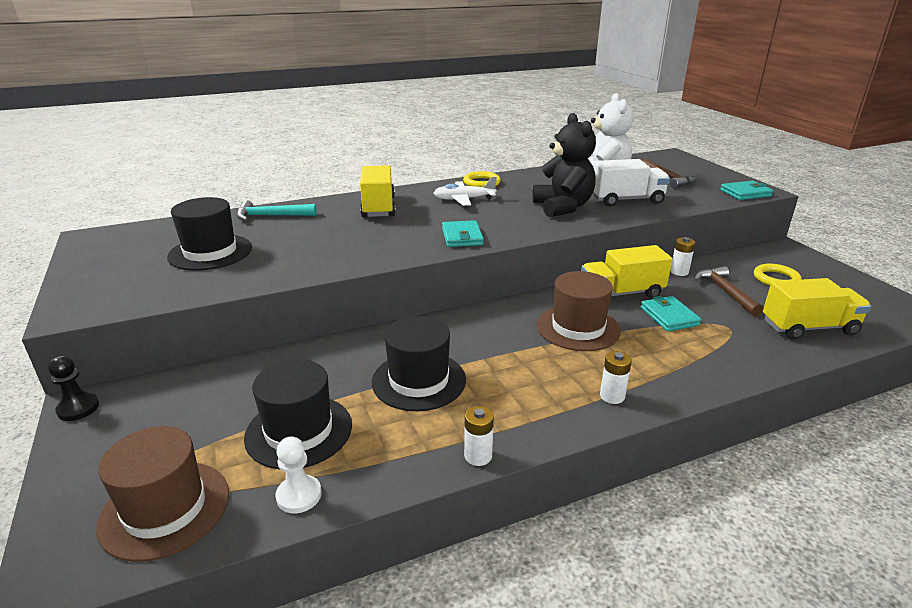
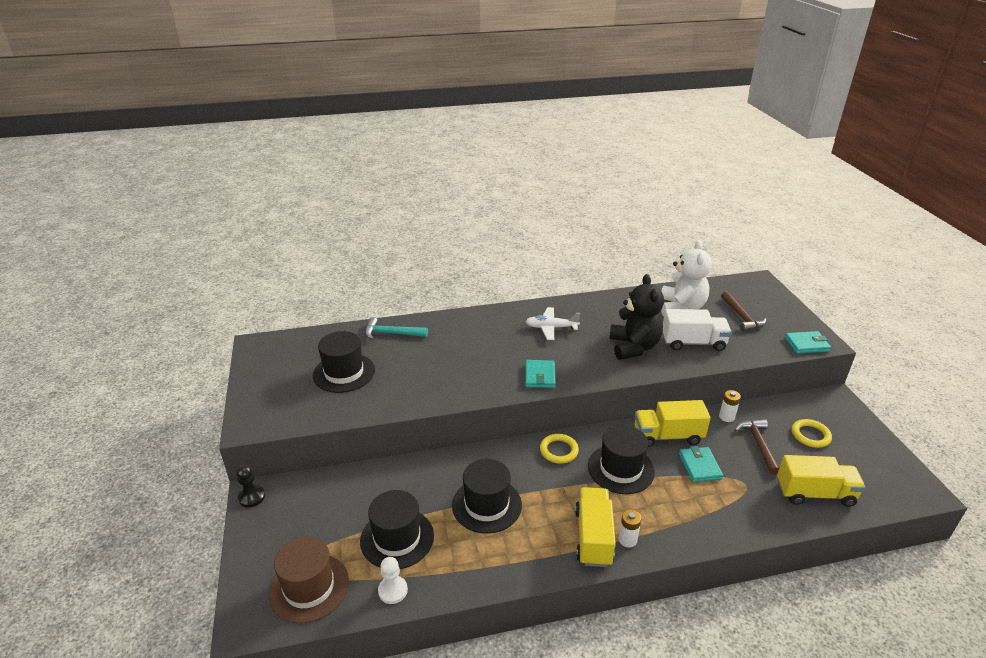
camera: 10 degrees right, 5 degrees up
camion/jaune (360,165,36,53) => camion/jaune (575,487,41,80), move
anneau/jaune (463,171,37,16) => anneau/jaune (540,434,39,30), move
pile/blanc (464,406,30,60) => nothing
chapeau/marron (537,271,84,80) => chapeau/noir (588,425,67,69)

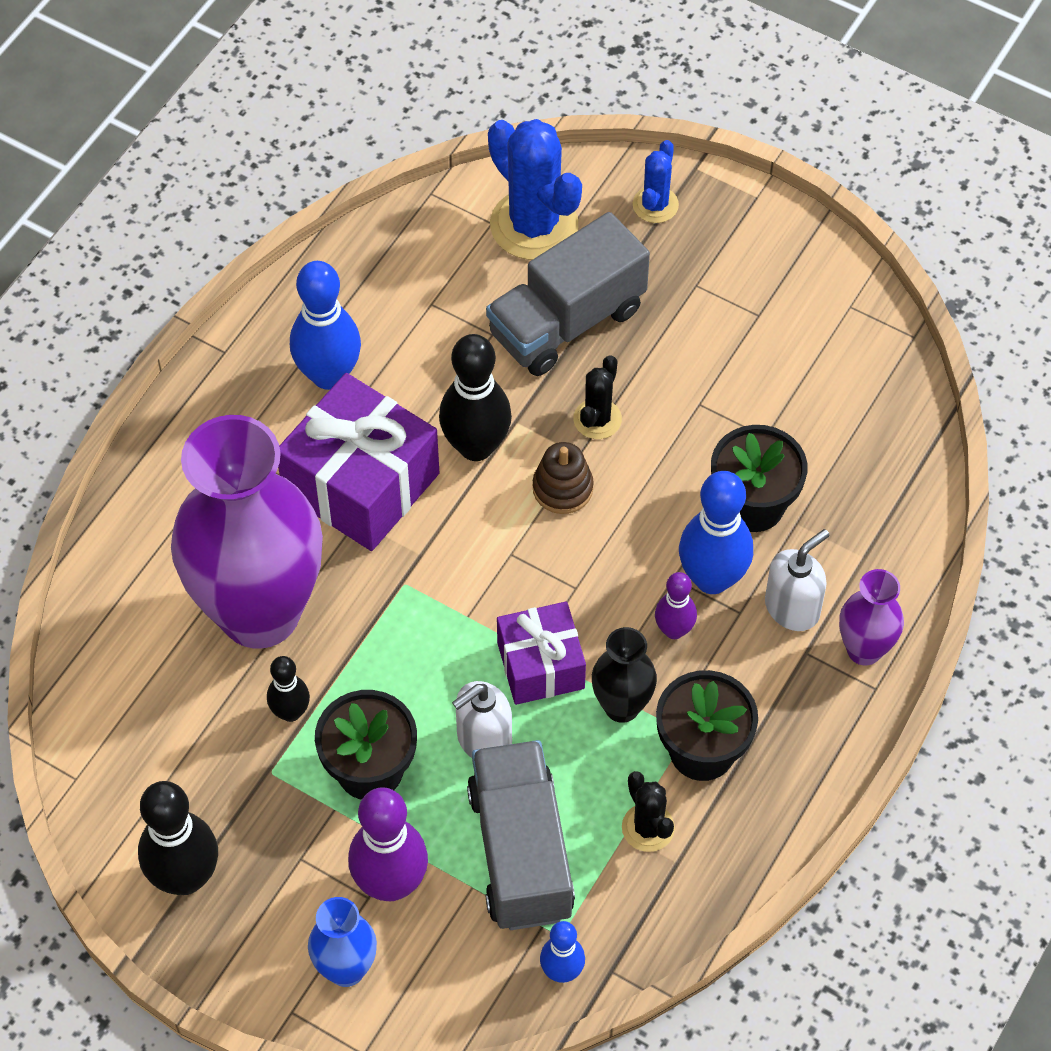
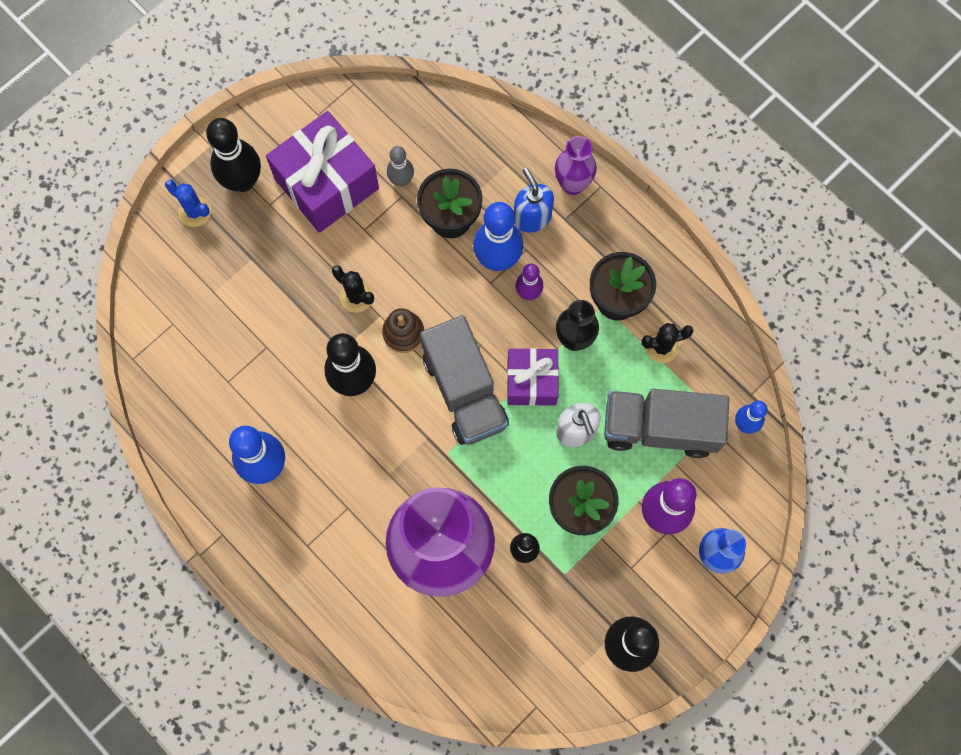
camera: 75 degrees left, 15 degrees up
cadeau/violet (278,373,161,178) => cadeau/violet (266,111,113,122), move
camion/gris (486,212,164,164) => camion/gris (420,315,89,130), move
cactus/bleu (488,119,94,141) => nothing
distributeur de savon/blanc (765,529,64,102) => distributeur de savon/bleu (514,168,40,64)
nothing => quille/noir (206,118,55,74)
nothing => quille/gris (387,146,27,41)

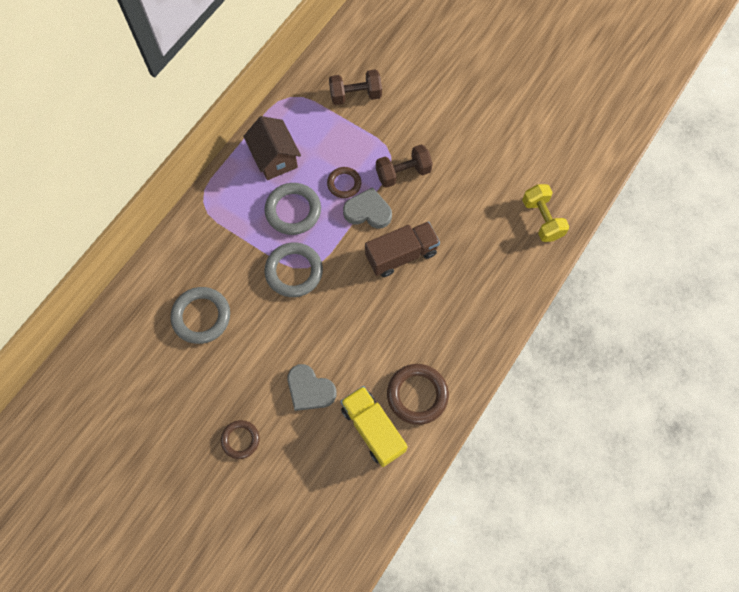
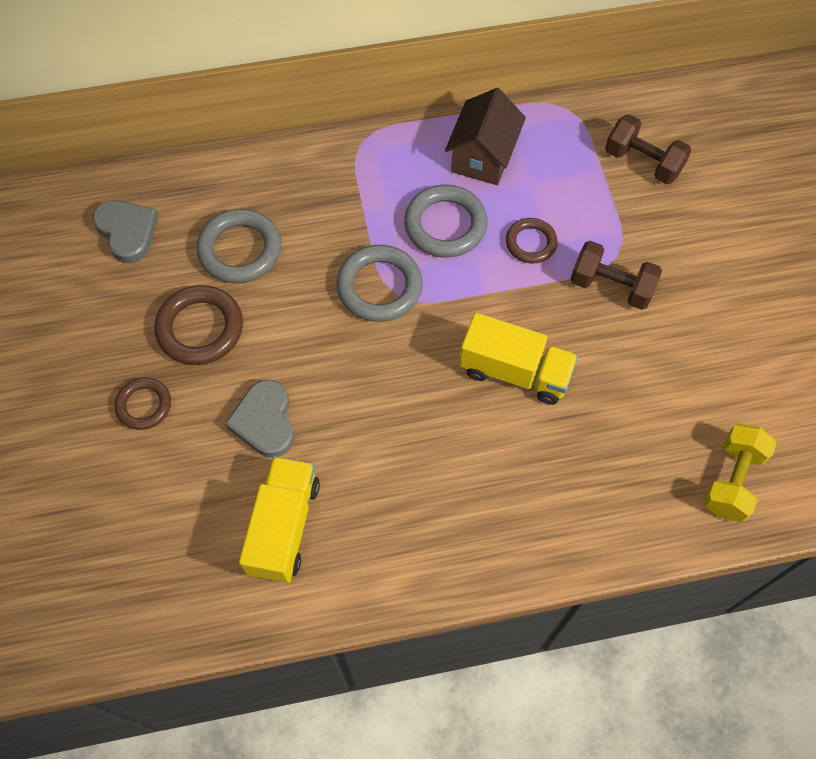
camera: 45 degrees right, 5 degrees down
cœur/gris (343,187,49,42) => cœur/gris (92,200,66,63), move
camion/marron (365,221,75,56) => camion/jaune (459,313,119,92)
anneau/marron (387,364,62,61) => anneau/marron (154,285,89,80), move

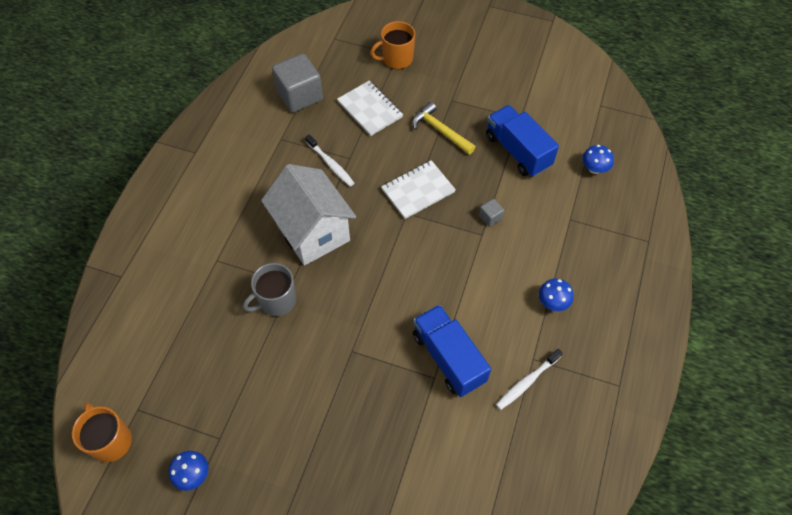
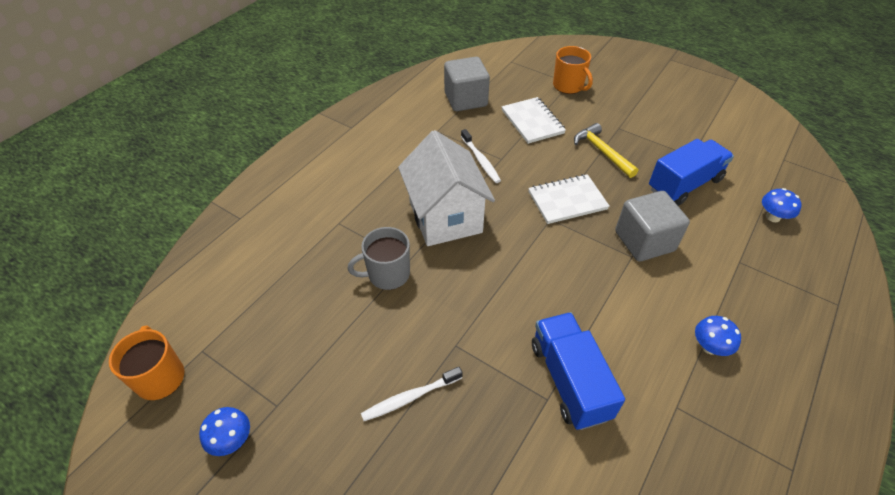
camera: 15 degrees right, 10 degrees down
tasse/orange (370,21,45,48) => tasse/orange (553,46,40,48), 120 degrees counterclockwise
cube/gris (479,199,25,28) => cube/gris (615,191,75,70), x2.28
camion/bleu (486,105,73,72) => camion/bleu (649,139,85,67), 75 degrees clockwise
brosse à dents/blanc (496,349,67,61) => brosse à dents/blanc (361,367,102,54), move

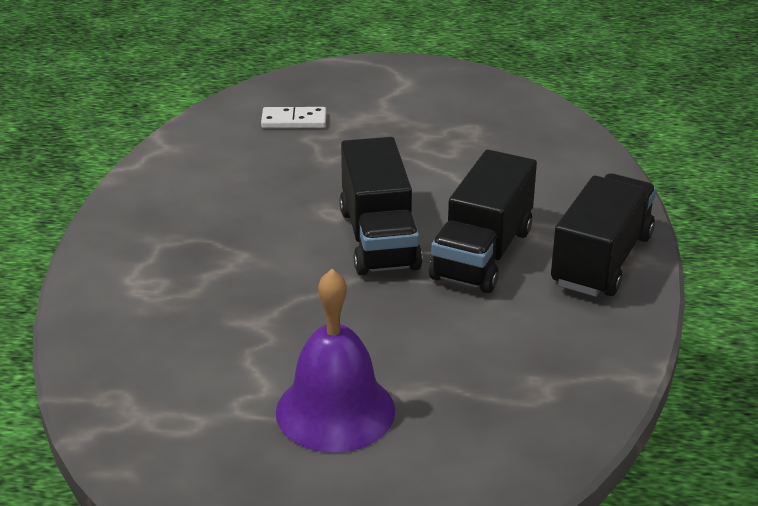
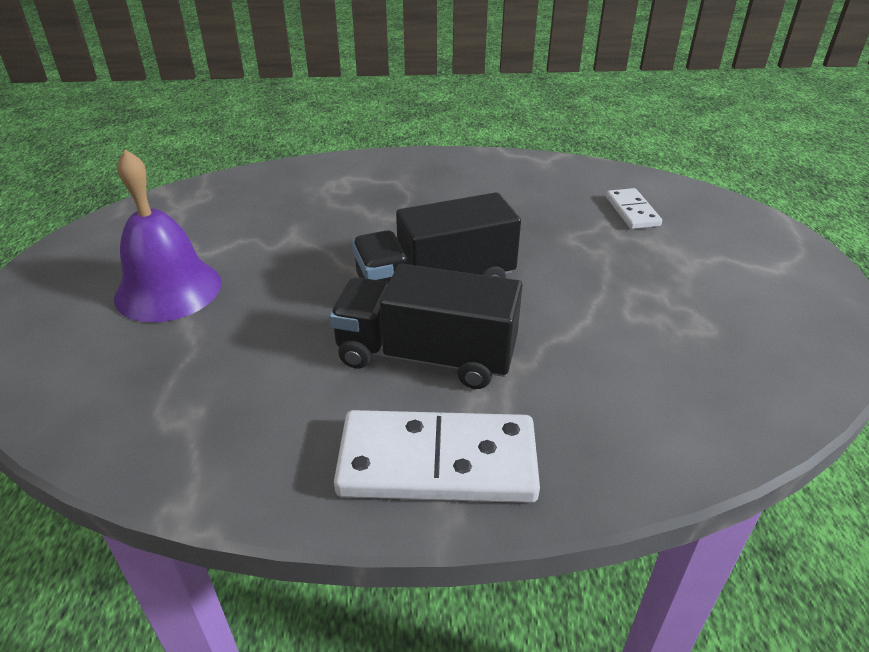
camera: 80 degrees right, 5 degrees up
camion/noir (551,173,105,124) => domino/blanc (334,410,206,93)

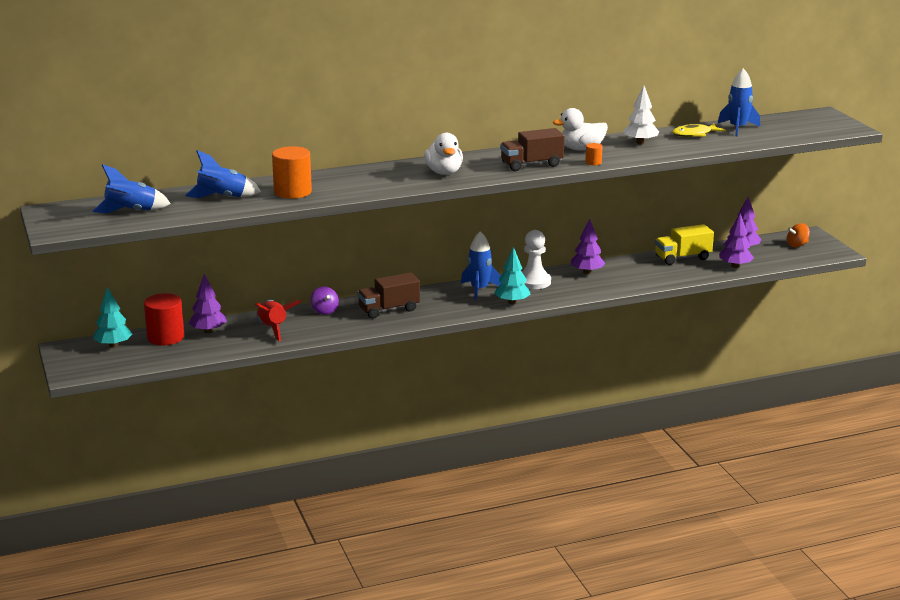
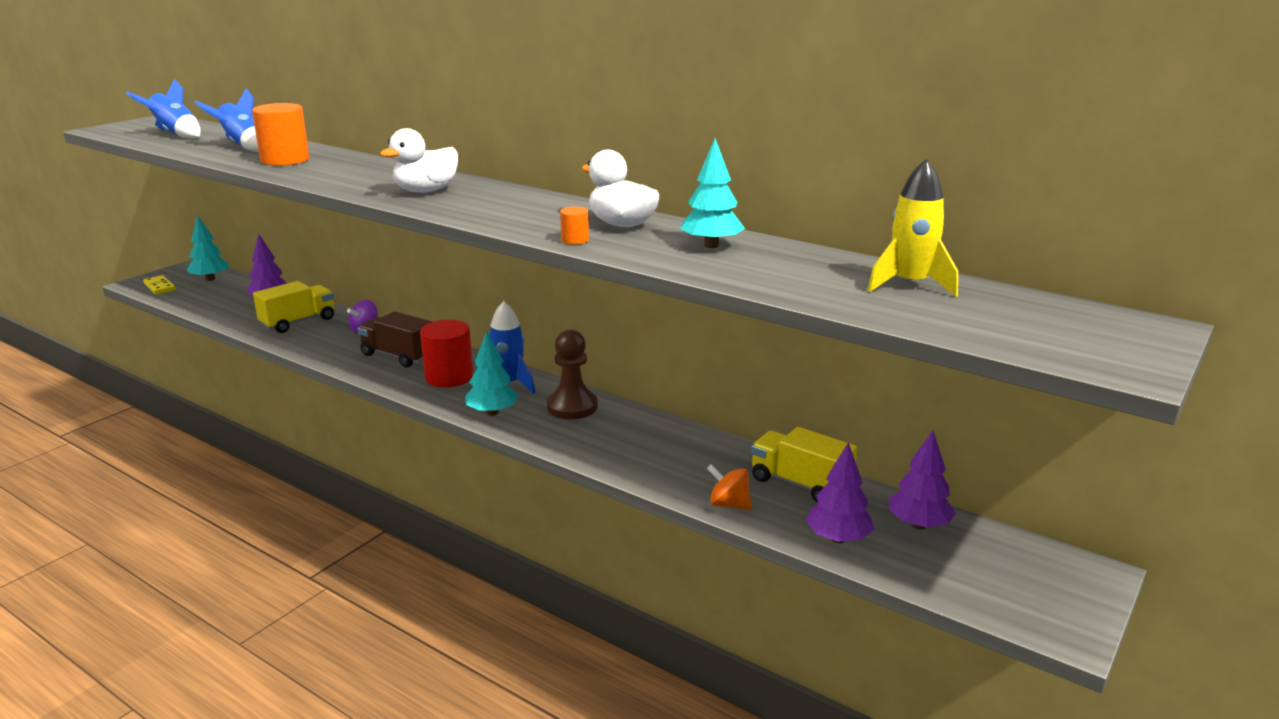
camera: 55 degrees right, 0 degrees up
cylindre/rouge (144,293,40,52) => cylindre/rouge (420,320,53,67), move
fusée/rouge (255,300,46,41) => camion/jaune (253,281,81,52)
camion/marron (500,128,65,43) => nothing
pion/blanc (522,230,29,59) => pion/marron (547,330,51,89)
arbre/violet (571,218,34,56) => nothing
arbre/blanc (623,85,36,59) => arbre/turquoise (680,138,65,110)
poisson/jaune (672,124,54,13) => nothing
fusée/bleu (718,68,42,68) => fusée/jaune (868,158,90,139)
toupie/orange (787,223,23,24) => toupie/orange (707,464,45,46), move
nothing => domino/jaune (143,275,33,19)

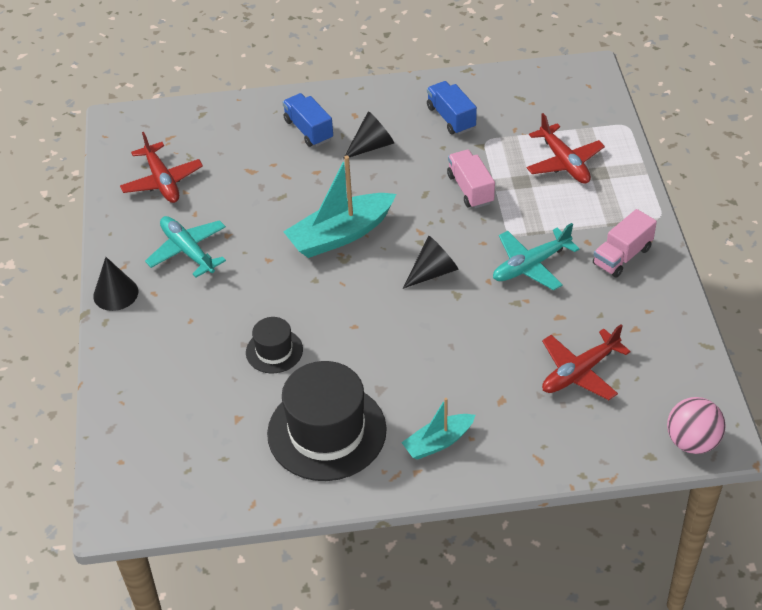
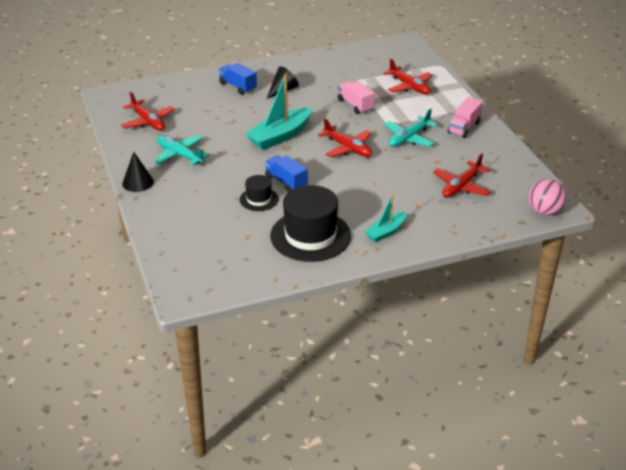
camera: 15 degrees left, 10 degrees down
cône/noir (403,236,55,53) => avion/rouge (318,118,54,39)
camion/bleu (427,81,50,54) => camion/bleu (265,155,43,37), move

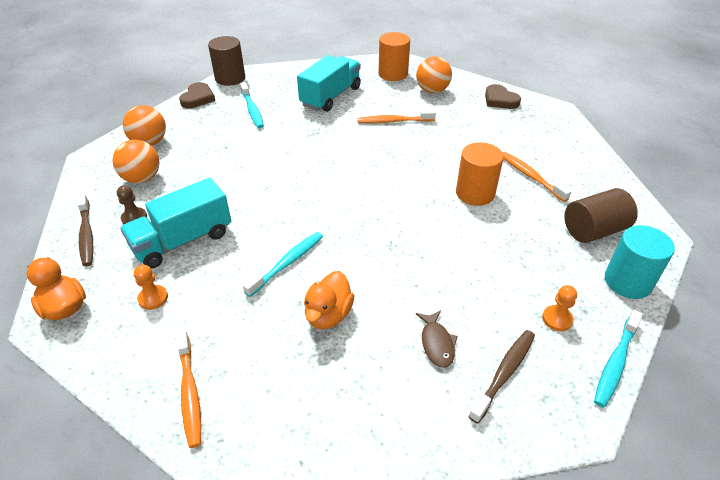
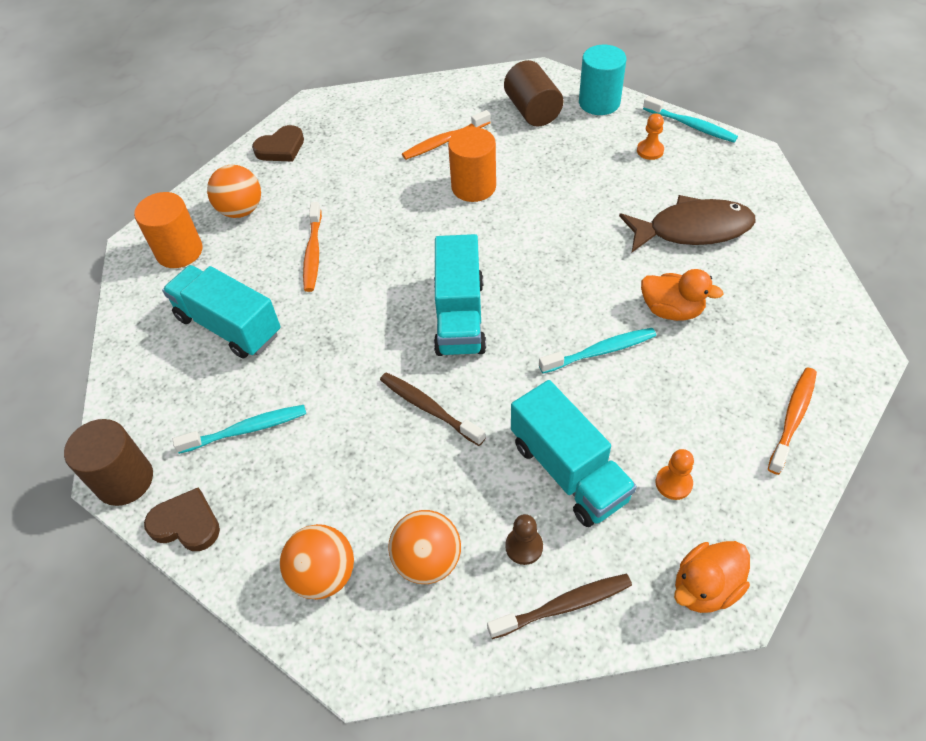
camera: 85 degrees left, 10 degrees up
brosse à dents/orange (176,330,25,118) => brosse à dents/orange (768,368,49,107), 45 degrees counterclockwise
brosse à dents/turquoise (243,232,80,65) => brosse à dents/turquoise (539,328,117,46), 120 degrees clockwise
poisson/marron (416,310,42,58) => poisson/marron (619,195,137,57), x2.02
brosse à dents/marron (468,330,67,94) => brosse à dents/marron (380,372,105,74), move
nothing => camion/turquoise (434,234,52,122)

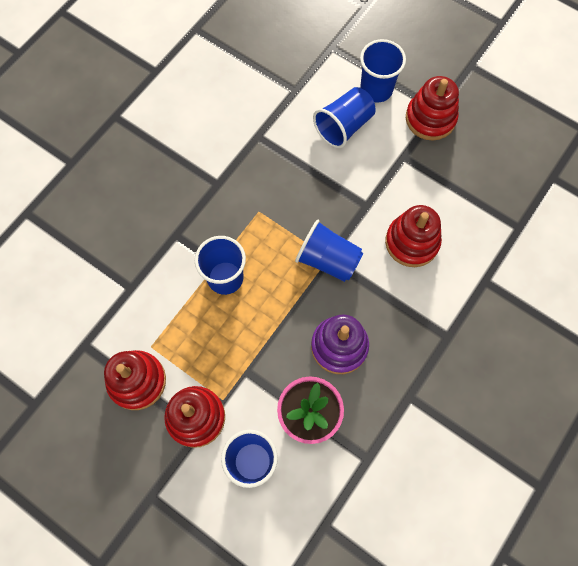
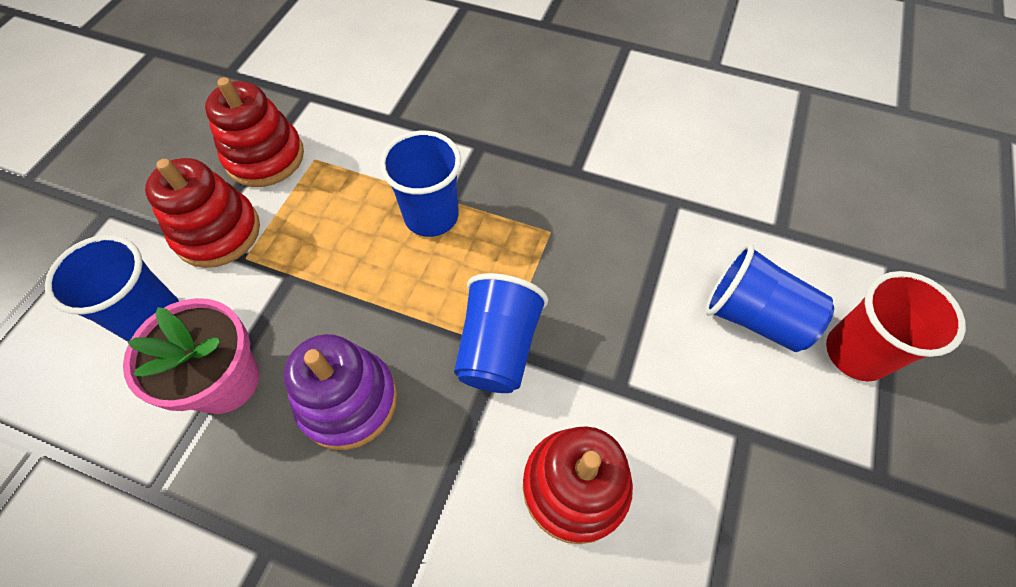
camera: 75 degrees right, 10 degrees down
gobelet/bleu (360,39,46,64) => gobelet/rouge (826,271,140,110)
jouet à empiler/rouge (406,76,53,65) => nothing

